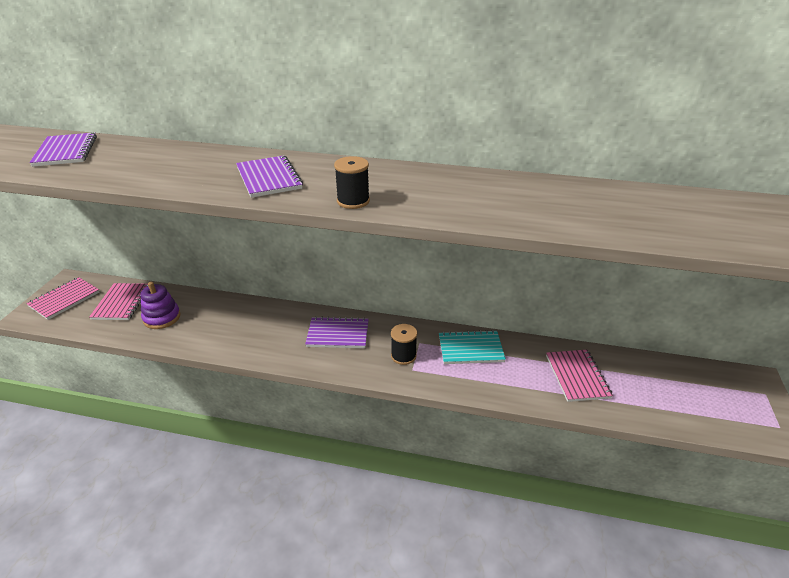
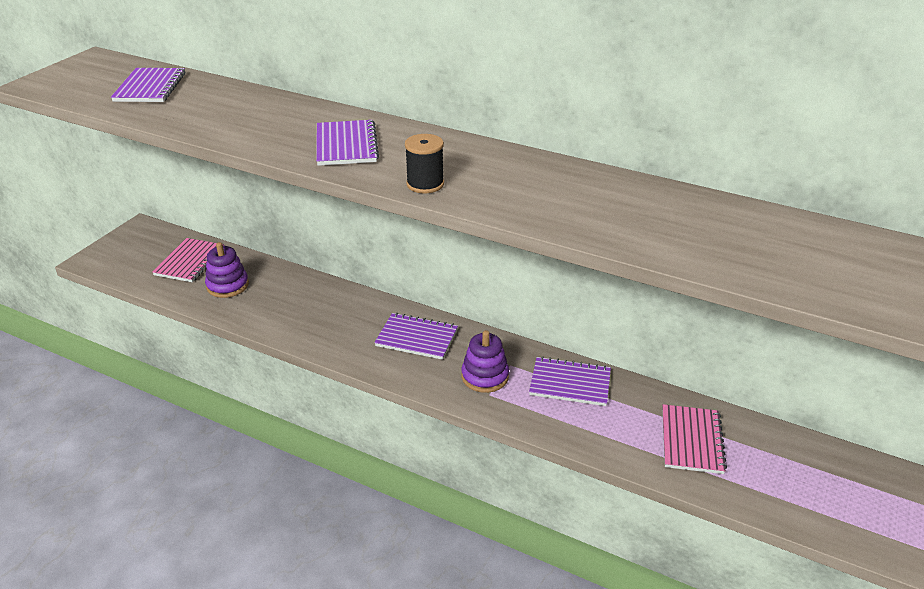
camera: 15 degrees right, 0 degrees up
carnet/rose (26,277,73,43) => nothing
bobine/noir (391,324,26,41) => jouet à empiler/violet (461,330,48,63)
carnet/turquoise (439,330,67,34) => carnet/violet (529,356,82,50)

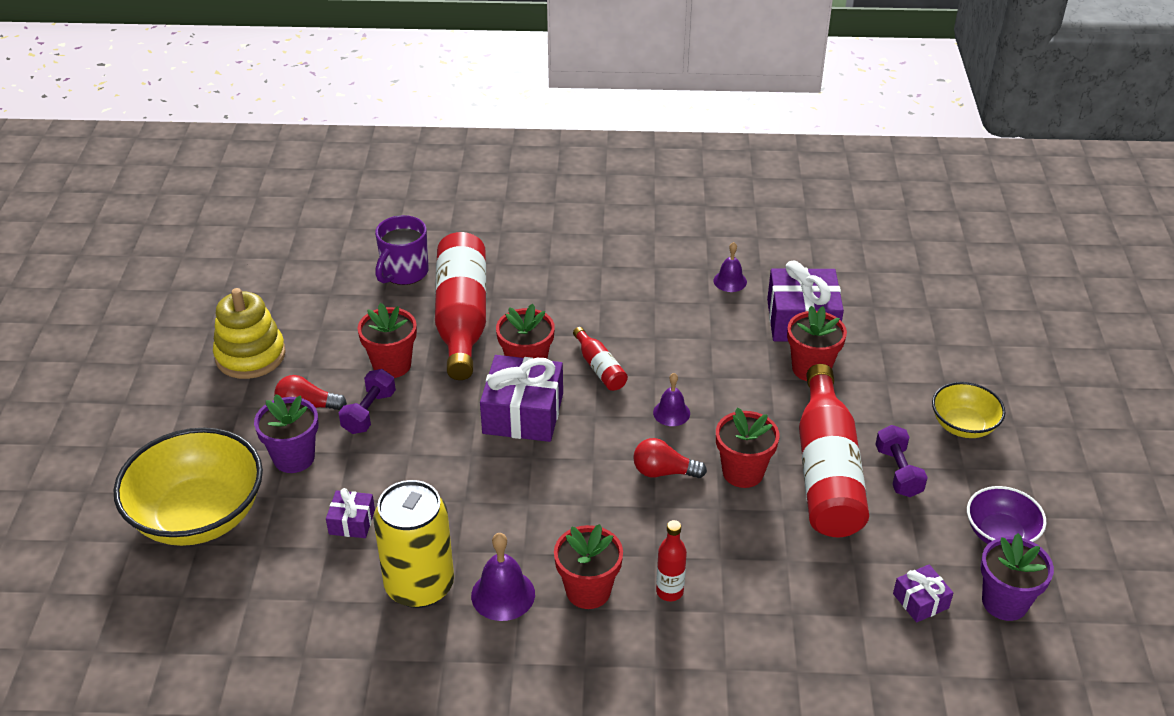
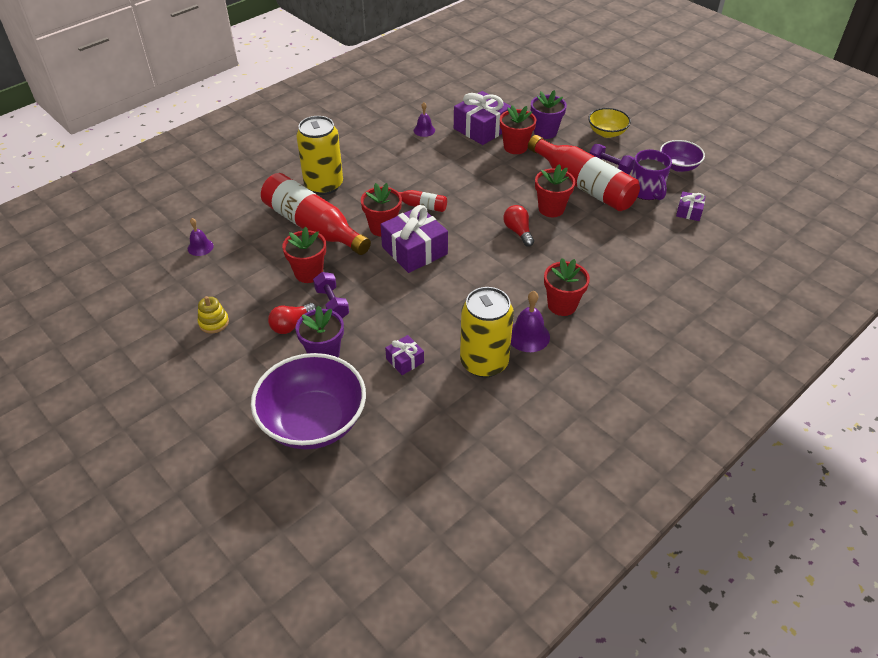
camera: 45 degrees left, 5 degrees up
bol/jaune (114,428,149,118) => bol/violet (251,353,115,96)
jouet à empiler/jaune (213,288,73,91) => jouet à empiler/jaune (198,296,31,38), x0.54
tasse/violet (375,215,54,70) => tasse/violet (632,150,40,50), move
ampoule/rouge (633,438,74,40) => ampoule/rouge (503,205,31,42), 105 degrees clockwise
cloche/violet (653,373,37,53) => cloche/violet (188,218,26,38), move
bouteille/rouge (656,520,31,81) => nothing
pot de fleurs/violet (981,533,73,88) => pot de fleurs/violet (531,90,36,49), move
nothing => canette/jaune (296,116,47,79)

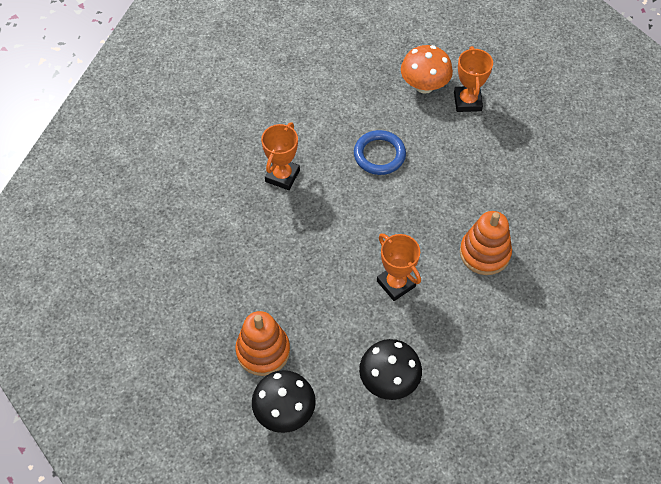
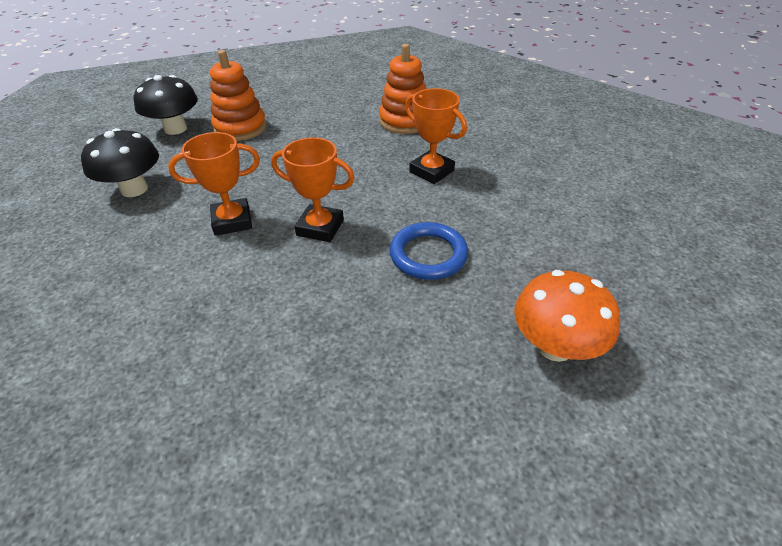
camera: 110 degrees right, 15 degrees down
trophée/orange (454,46,39,66) => trophée/orange (271,137,84,105), move
jouet à empiler/orange (460,211,52,64) => jouet à empiler/orange (379,44,47,90), move

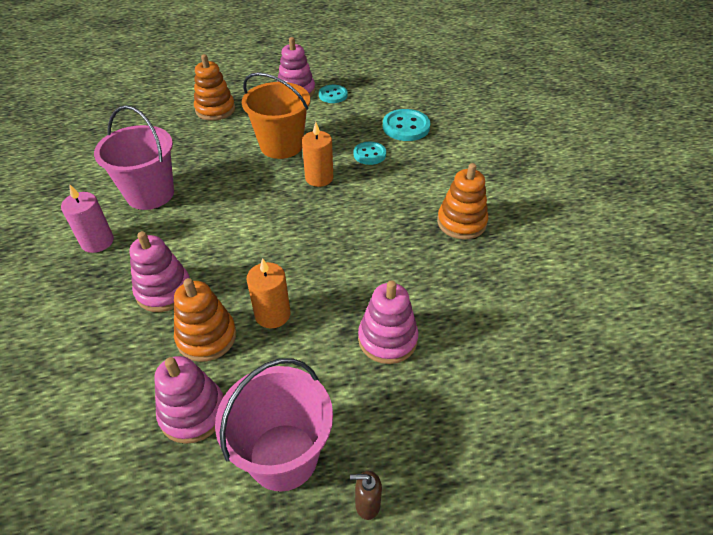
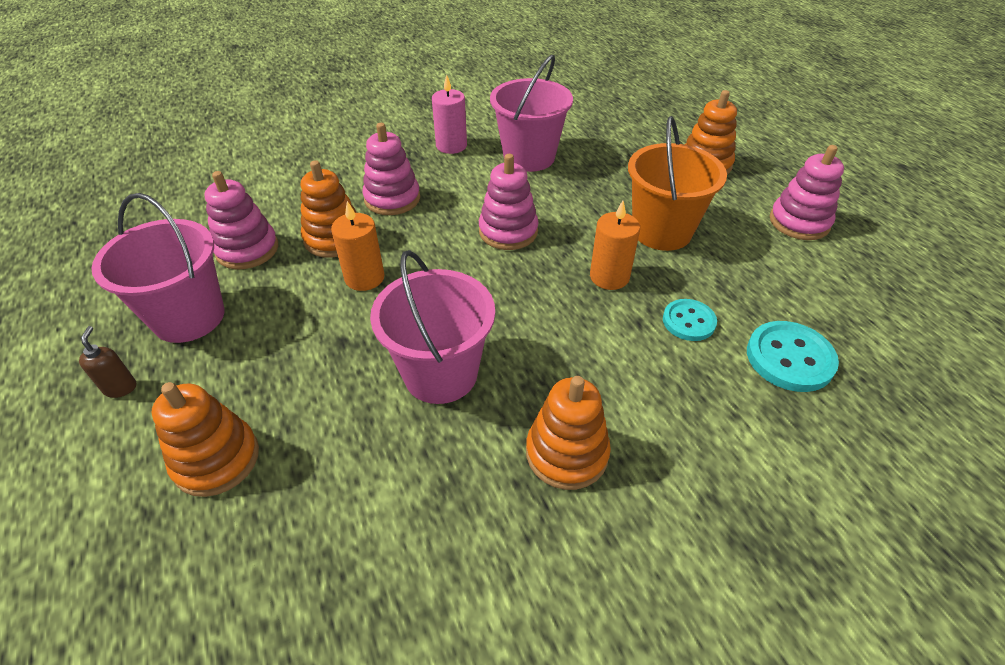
camera: 80 degrees right, 0 degrees up
bouton/turquoise (319,85,29,18) => nothing
jouet à empiler/rose (358,280,61,84) => jouet à empiler/rose (479,154,59,96), move
nothing => jouet à empiler/orange (152,382,107,115)
nothing => seau/rose (370,250,125,154)

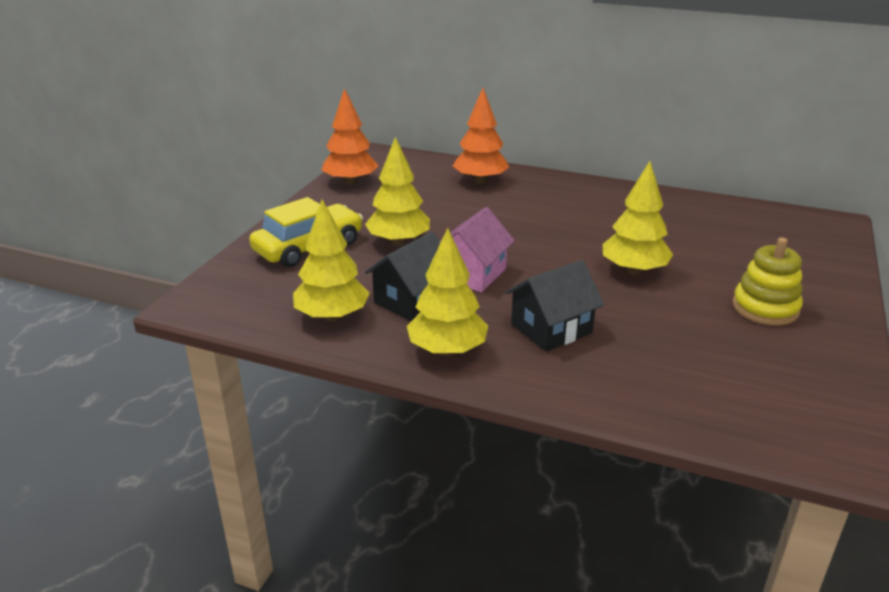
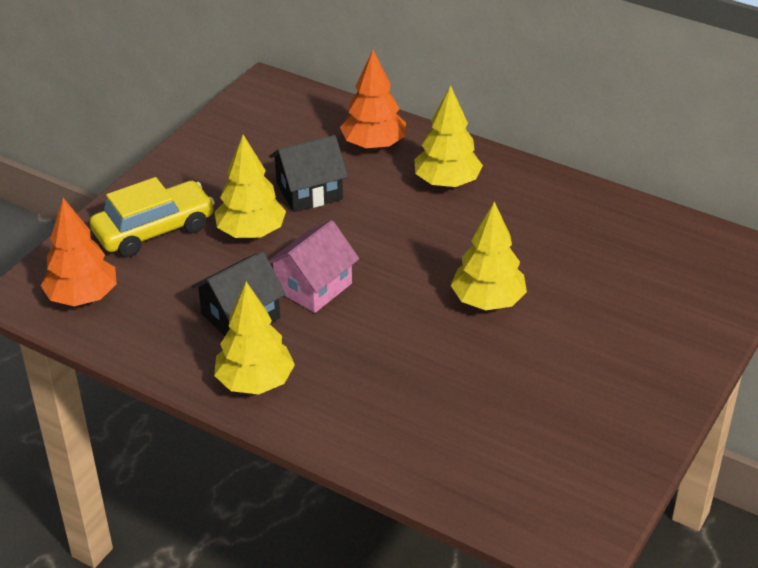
camera: 10 degrees right, 10 degrees up
arbre/jaune (293,199,77,123) => arbre/jaune (414,85,69,103), move
arbre/orange (322,88,56,97) => arbre/orange (40,198,77,108), move
maison/noir (505,260,99,92) => maison/noir (269,135,79,77), move
jouet à empiler/jaune (733,237,70,88) => nothing

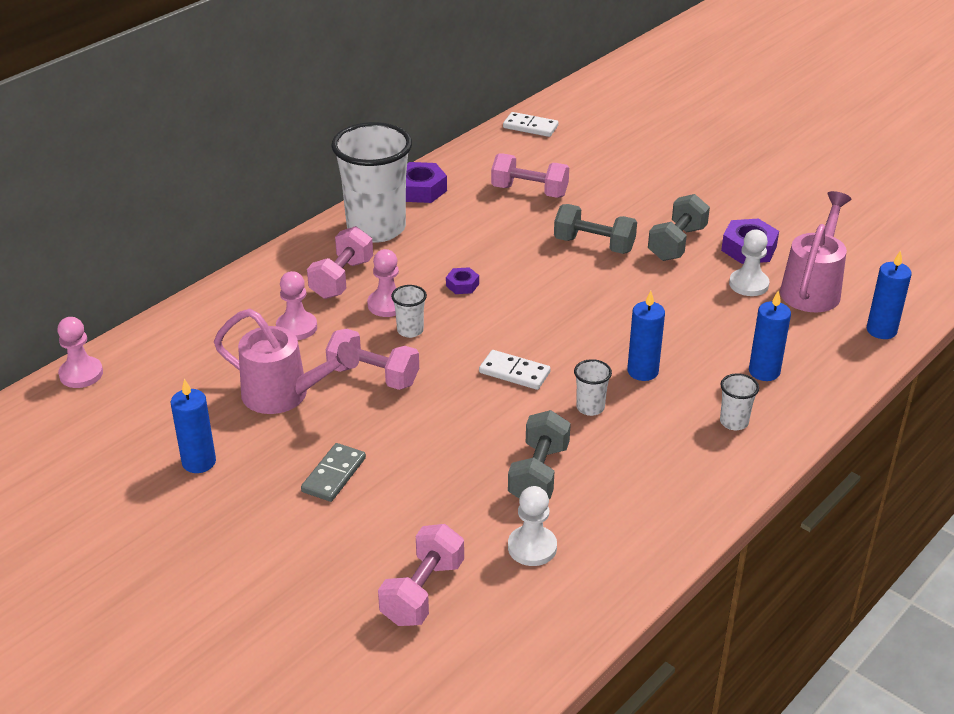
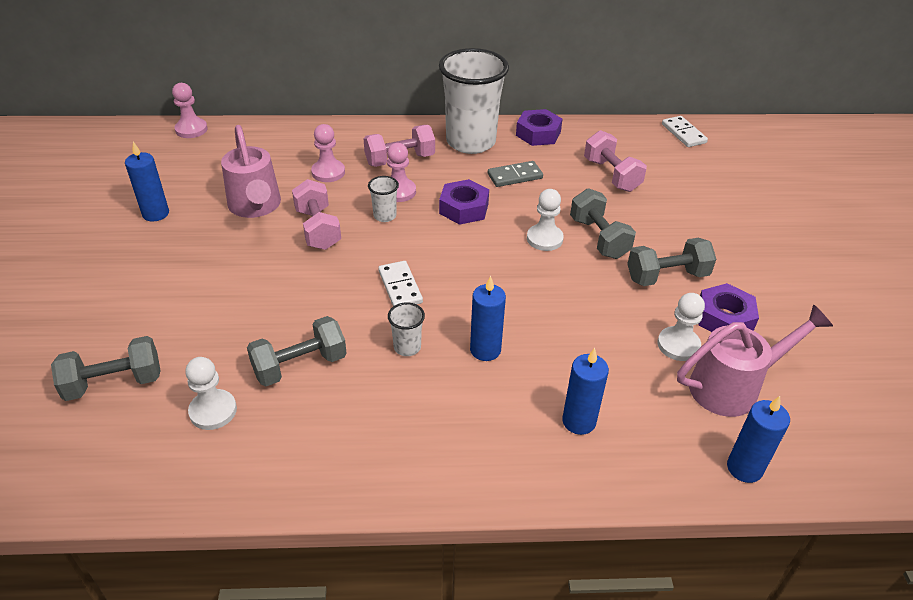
camera: 45 degrees right, 5 degrees up
domino/gris (301,443,65,59) => domino/gris (488,161,55,26), move
haltère/rose (378,524,86,102) => haltère/gris (51,336,110,65)
écrou/violet (446,267,33,27) => écrou/violet (439,179,50,46), x1.77
gobelet/blanc (720,373,39,57) => nothing
nothing => pion/blanc (527,189,37,62)

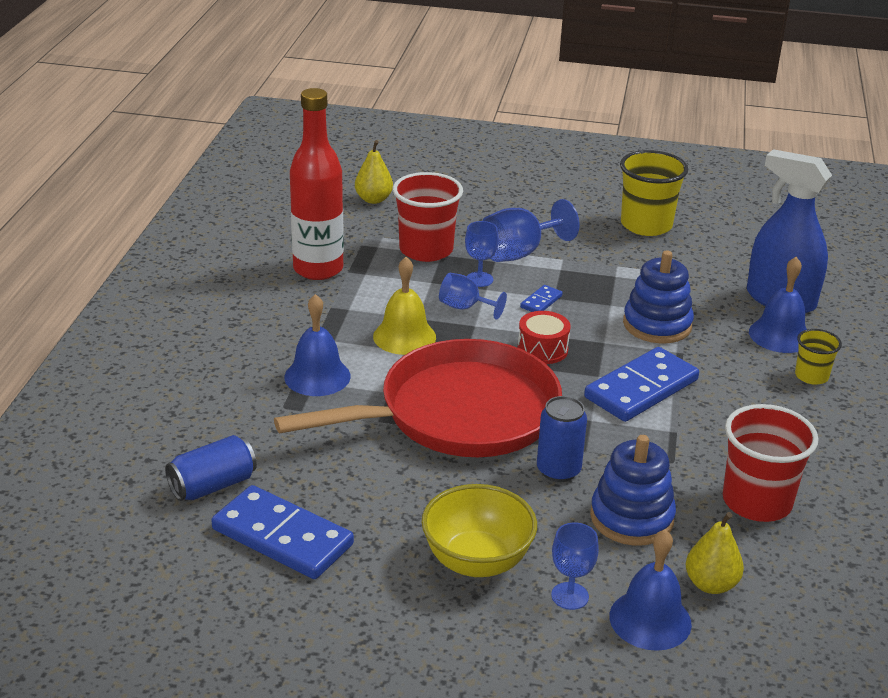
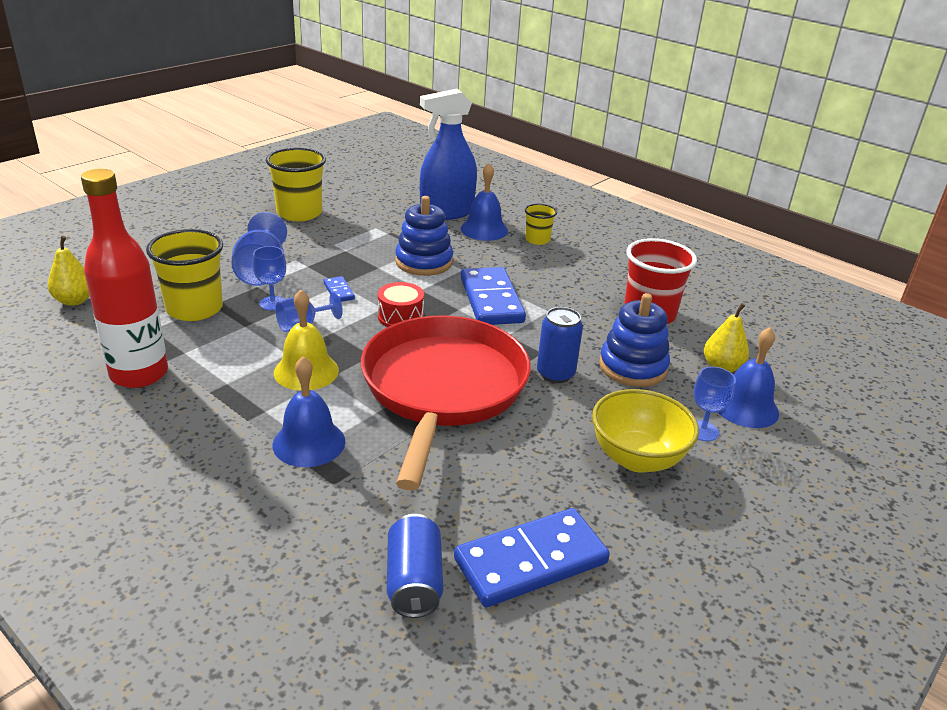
camera: 60 degrees left, 0 degrees up
gobelet/rouge (393,172,70,90) => gobelet/jaune (146,229,77,92)

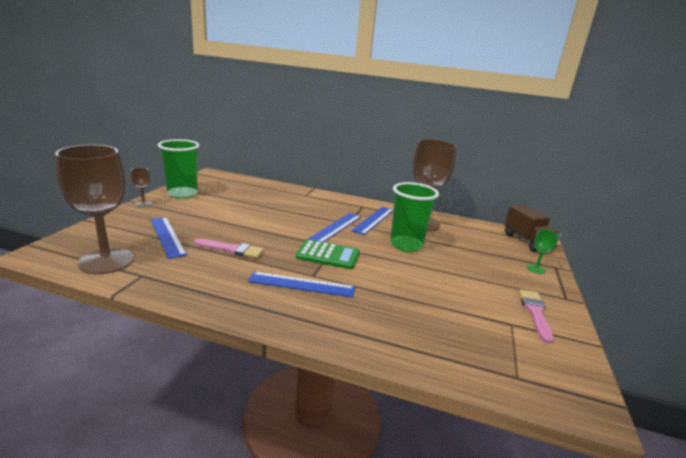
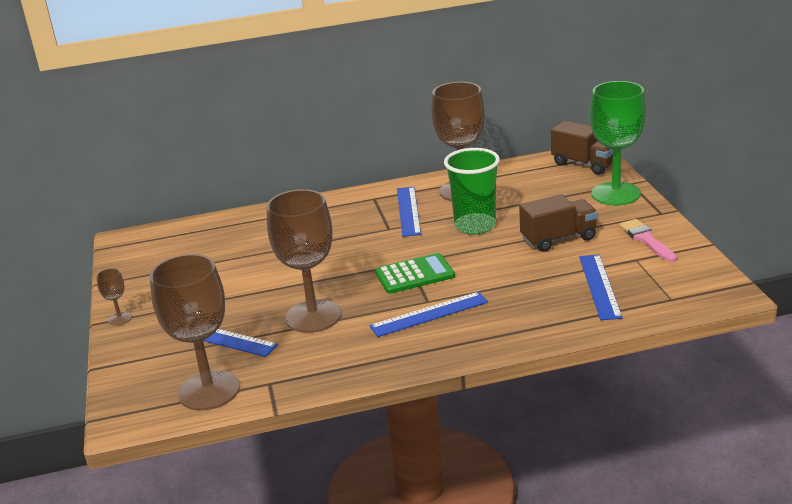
camera: 25 degrees left, 5 degrees up
gobelet/vert (158,139,42,59) => nothing
pinceau/rose (194,238,70,20) => verre à pied/marron (267,189,74,144)
règle/bleu (308,213,53,29) => règle/bleu (579,254,44,66), move
verre à pied/vert (527,229,31,45) => verre à pied/vert (590,81,56,124), x2.38
nothing => camion/marron (519,194,79,58)

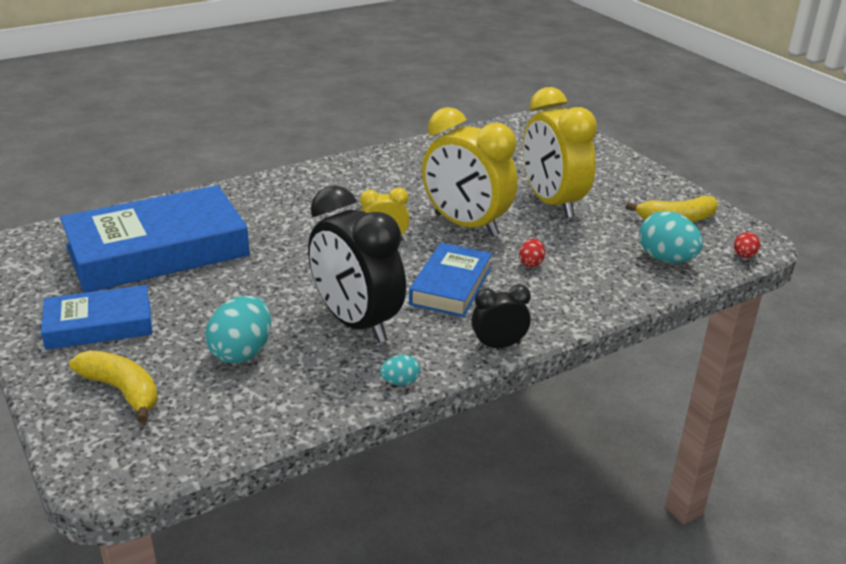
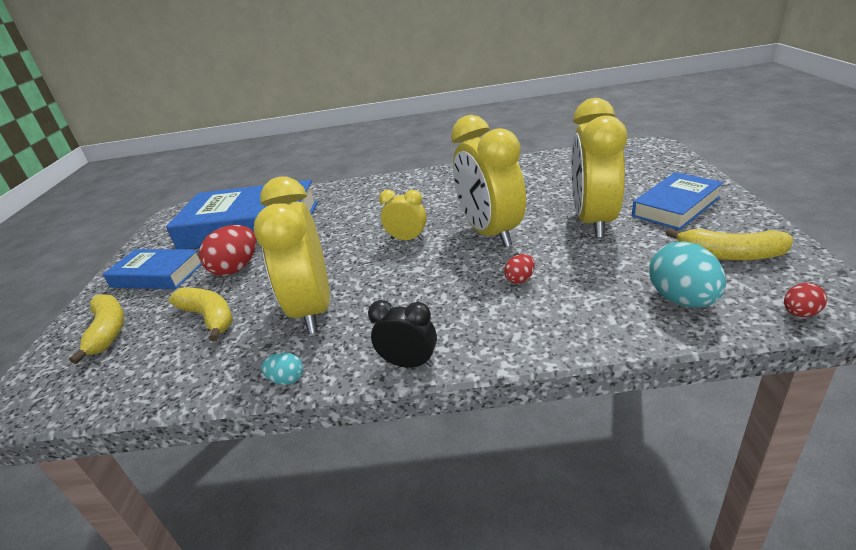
camera: 35 degrees right, 0 degrees up
œuf/turquoise (205,296,66,68) => banane/jaune (169,287,64,55)
réveil/noir (308,185,98,158) => réveil/jaune (254,176,76,158)
livre/bleu (409,243,83,74) => livre/bleu (632,172,91,58), move
nothing => œuf/rouge (199,225,57,51)

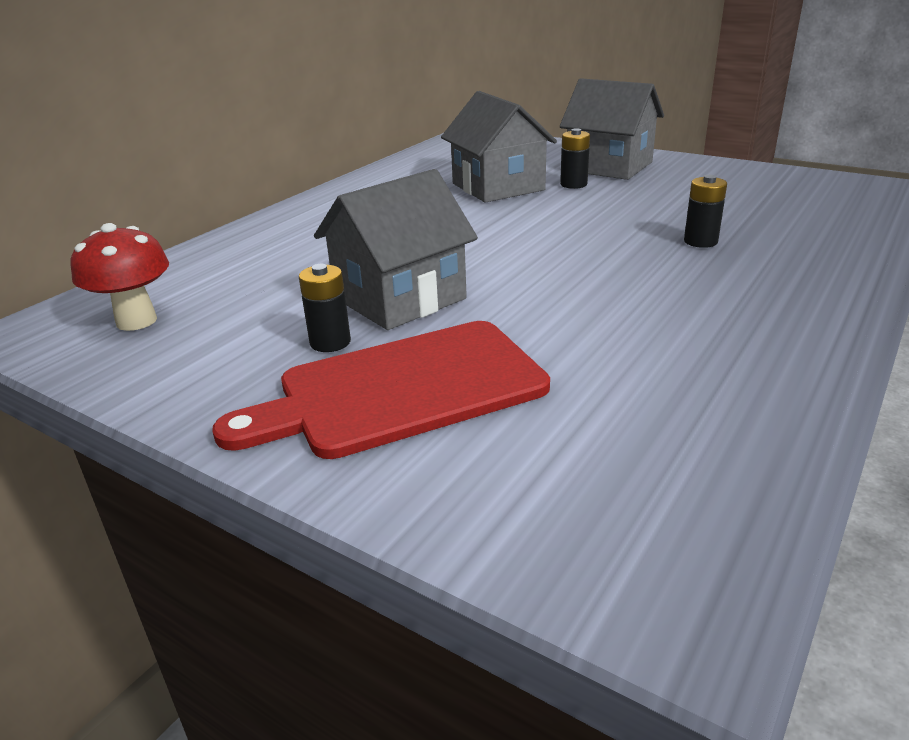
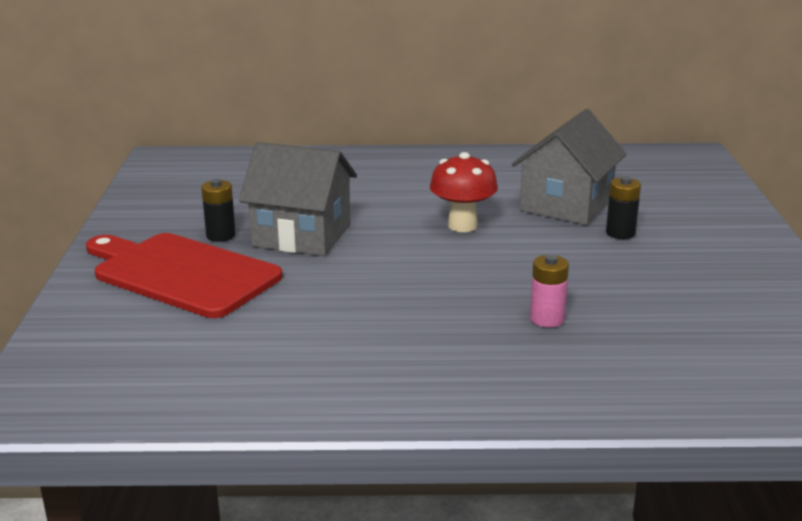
camera: 55 degrees right, 5 degrees down
champignon/rouge (71,223,98,108) => champignon/rouge (430,152,68,80), move
maison/gris (560,78,104,102) => nothing
pile/noir (684,175,43,73) => pile/rose (530,255,39,73)

